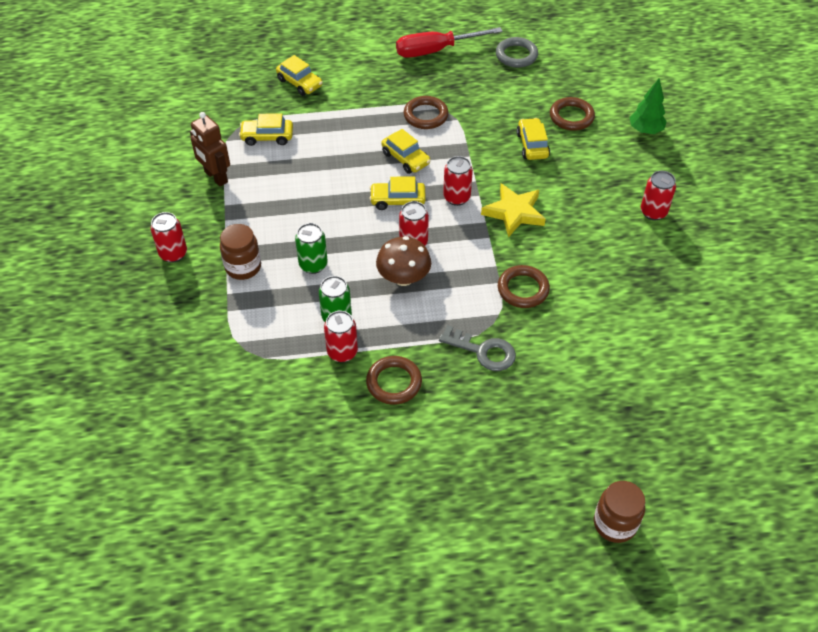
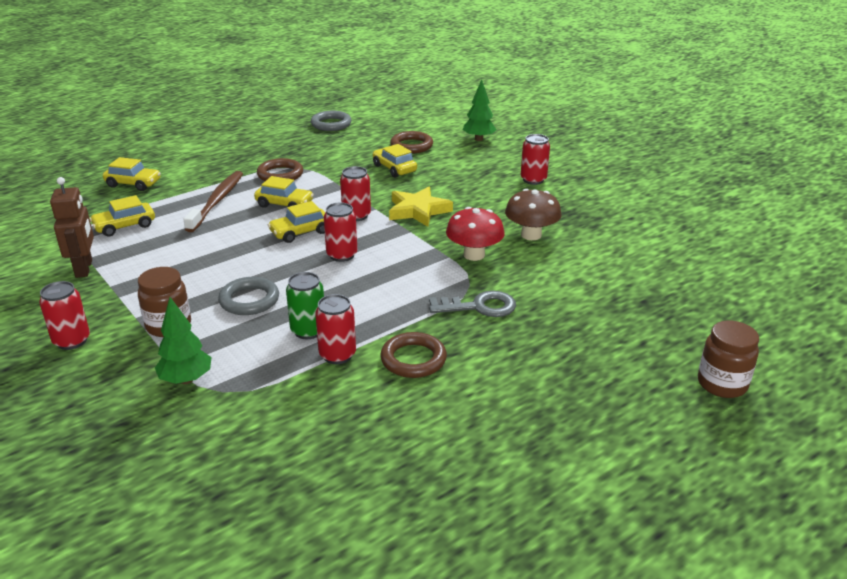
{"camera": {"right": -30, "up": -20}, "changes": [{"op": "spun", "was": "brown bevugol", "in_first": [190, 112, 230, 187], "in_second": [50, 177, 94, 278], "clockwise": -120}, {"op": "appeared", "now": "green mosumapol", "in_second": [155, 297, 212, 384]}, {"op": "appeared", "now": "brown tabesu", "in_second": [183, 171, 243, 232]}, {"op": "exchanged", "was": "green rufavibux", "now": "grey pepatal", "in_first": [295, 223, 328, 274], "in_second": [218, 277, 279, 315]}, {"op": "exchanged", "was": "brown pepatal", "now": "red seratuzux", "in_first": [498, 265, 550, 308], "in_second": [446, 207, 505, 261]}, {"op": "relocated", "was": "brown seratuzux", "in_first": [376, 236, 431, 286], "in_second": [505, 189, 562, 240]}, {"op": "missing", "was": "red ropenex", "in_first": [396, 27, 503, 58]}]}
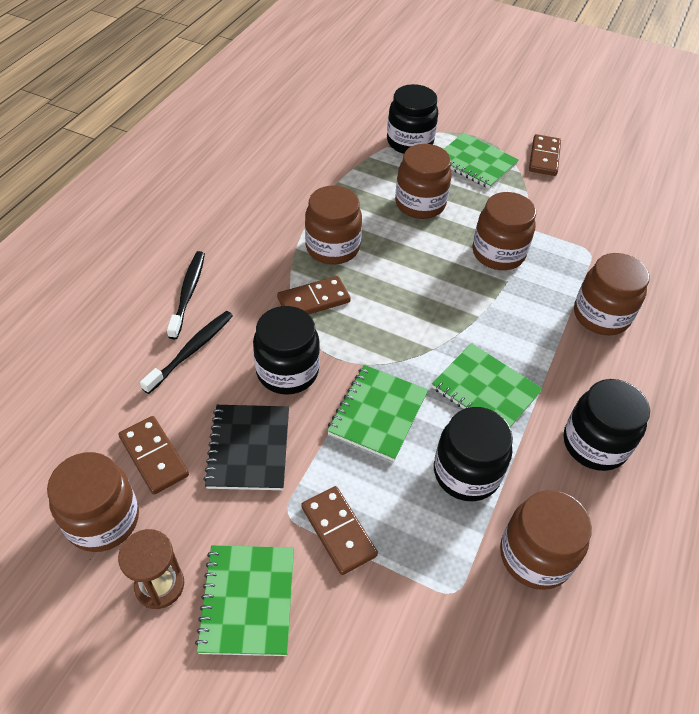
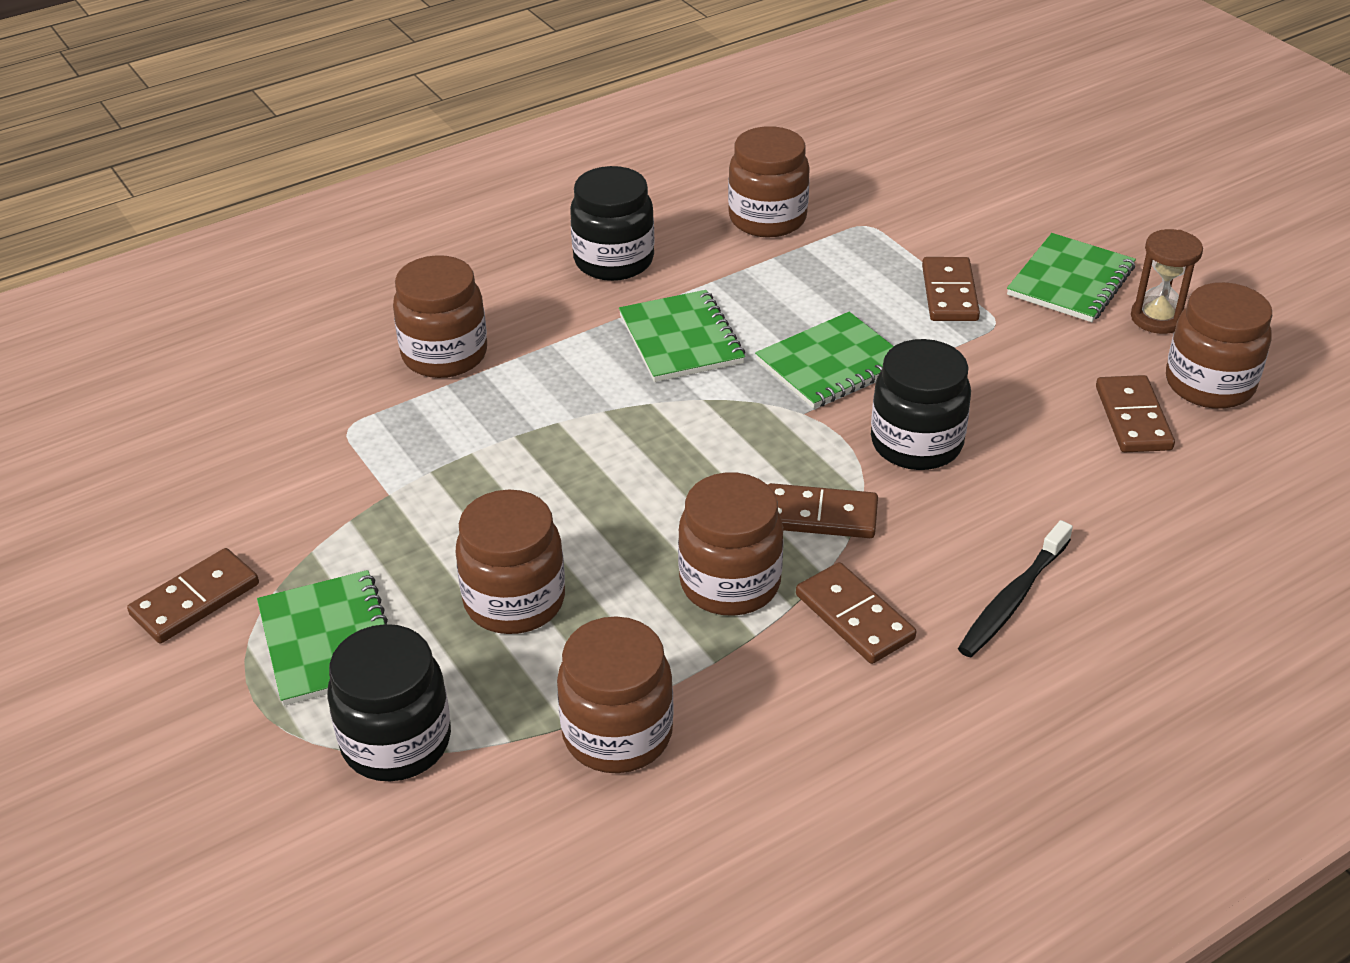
{"camera": {"right": -145, "up": -10}, "changes": [{"op": "relocated", "was": "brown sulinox", "in_first": [472, 192, 536, 270], "in_second": [557, 616, 674, 773]}, {"op": "appeared", "now": "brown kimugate", "in_second": [796, 562, 916, 664]}, {"op": "missing", "was": "black tabesu", "in_first": [140, 311, 233, 394]}, {"op": "missing", "was": "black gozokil", "in_first": [203, 405, 289, 490]}, {"op": "missing", "was": "black sulinox", "in_first": [434, 407, 513, 501]}]}
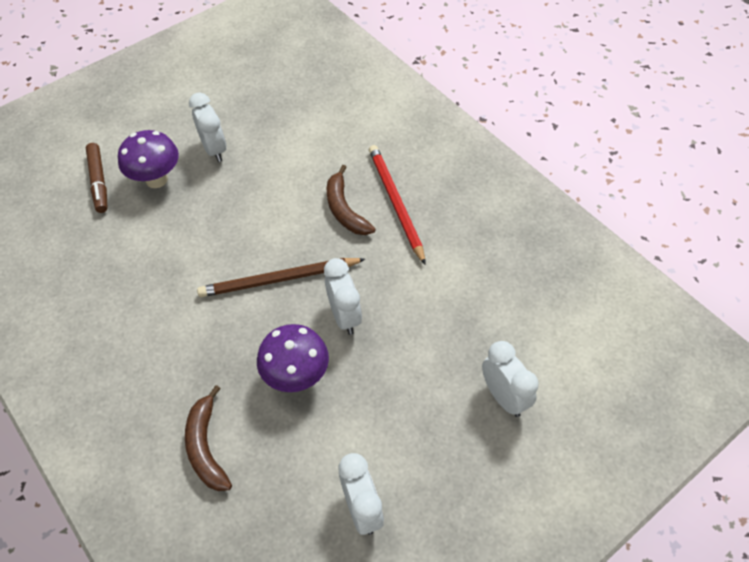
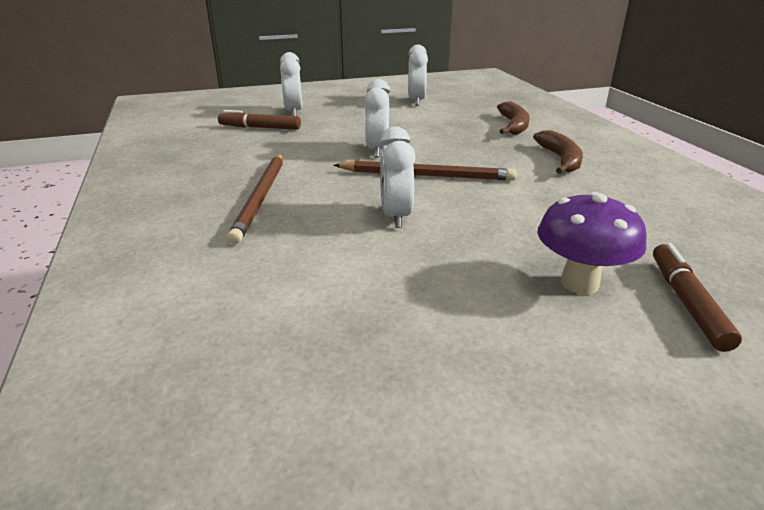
{"camera": {"right": -160, "up": -25}, "changes": [{"op": "appeared", "now": "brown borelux", "in_second": [218, 110, 301, 130]}, {"op": "colour", "was": "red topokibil", "now": "brown topokibil", "in_first": [369, 145, 426, 265], "in_second": [227, 154, 283, 244]}, {"op": "relocated", "was": "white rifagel", "in_first": [189, 93, 226, 162], "in_second": [380, 126, 416, 228]}, {"op": "relocated", "was": "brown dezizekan", "in_first": [327, 165, 376, 235], "in_second": [533, 130, 583, 174]}, {"op": "missing", "was": "purple seratuzux", "in_first": [257, 324, 329, 392]}]}
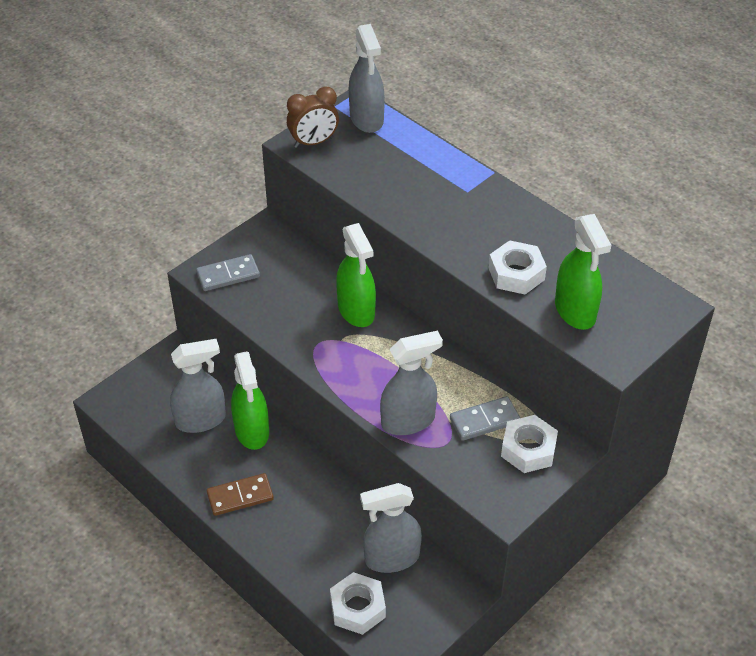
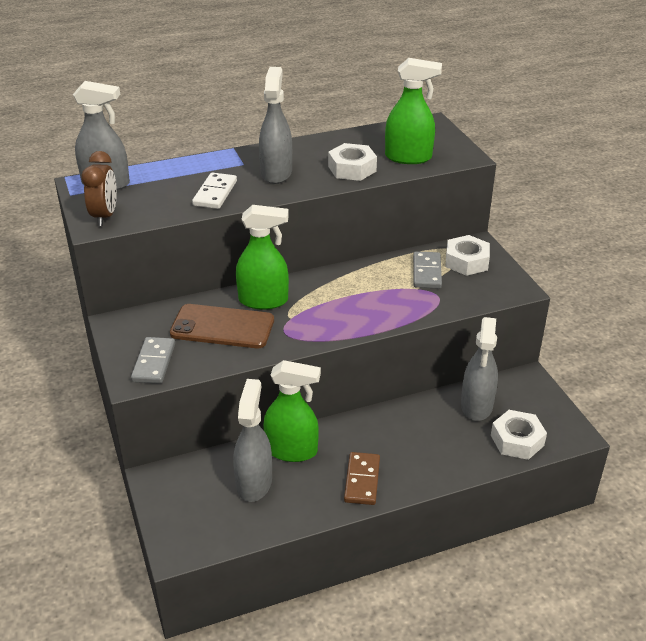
{"camera": {"right": -65, "up": -10}, "changes": [{"op": "appeared", "now": "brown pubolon", "in_second": [170, 304, 274, 348]}, {"op": "appeared", "now": "white kimugate", "in_second": [192, 173, 237, 209]}, {"op": "relocated", "was": "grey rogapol", "in_first": [380, 330, 443, 435], "in_second": [259, 67, 292, 184]}]}
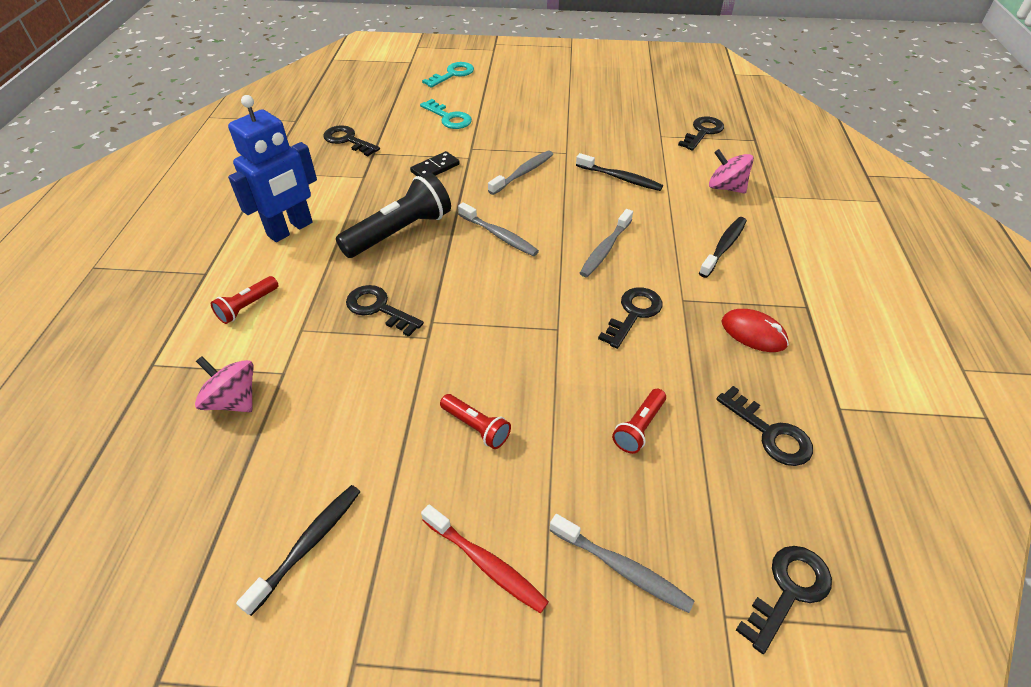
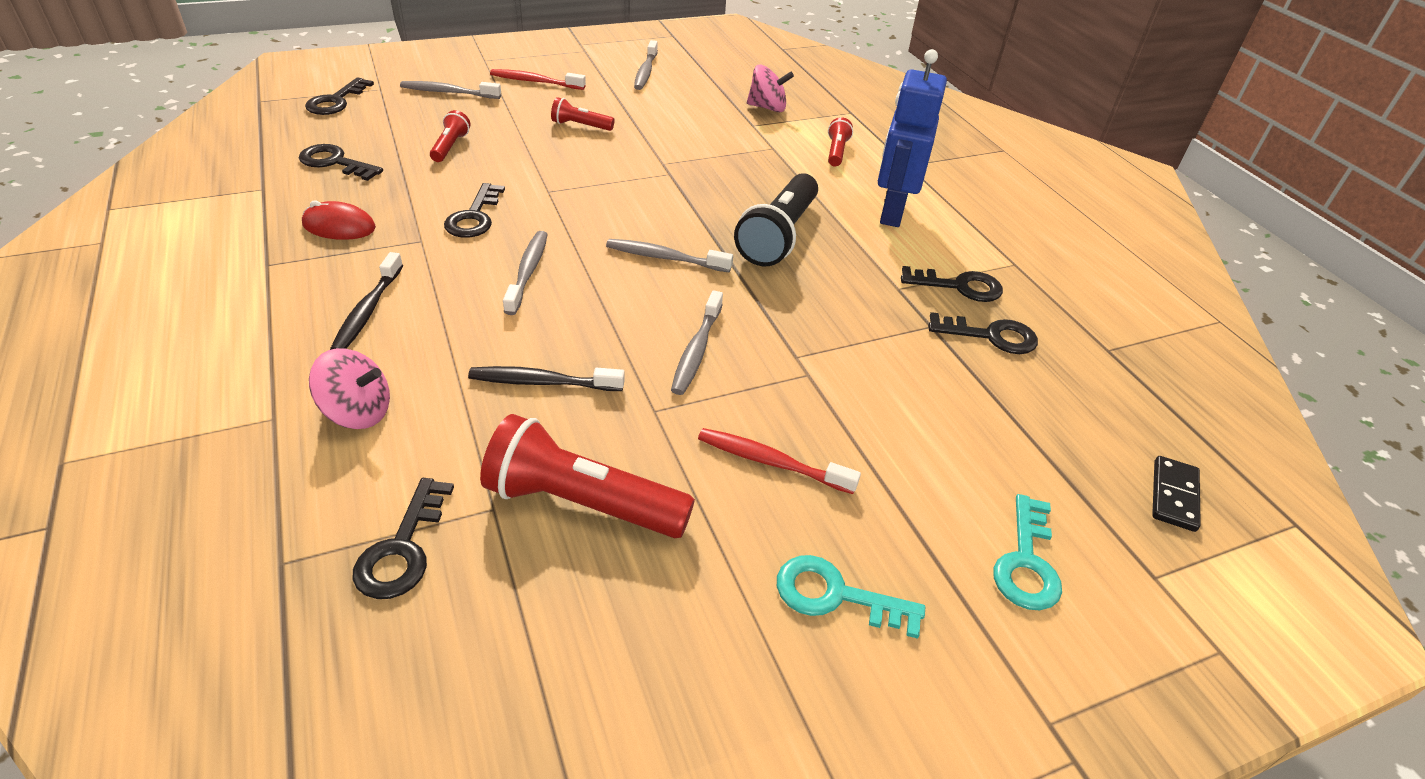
{"camera": {"right": 150, "up": -5}, "changes": [{"op": "appeared", "now": "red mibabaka", "in_second": [480, 414, 695, 538]}, {"op": "colour", "was": "black tabesu", "now": "grey tabesu", "in_first": [236, 485, 360, 616], "in_second": [634, 40, 658, 90]}, {"op": "appeared", "now": "red tabesu", "in_second": [698, 428, 861, 494]}, {"op": "relocated", "was": "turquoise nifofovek", "in_first": [420, 99, 472, 129], "in_second": [777, 555, 925, 639]}, {"op": "relocated", "was": "black nifofovek", "in_first": [346, 285, 424, 337], "in_second": [901, 266, 1003, 302]}, {"op": "relocated", "was": "black kimugate", "in_first": [410, 151, 460, 176], "in_second": [1152, 456, 1201, 532]}]}
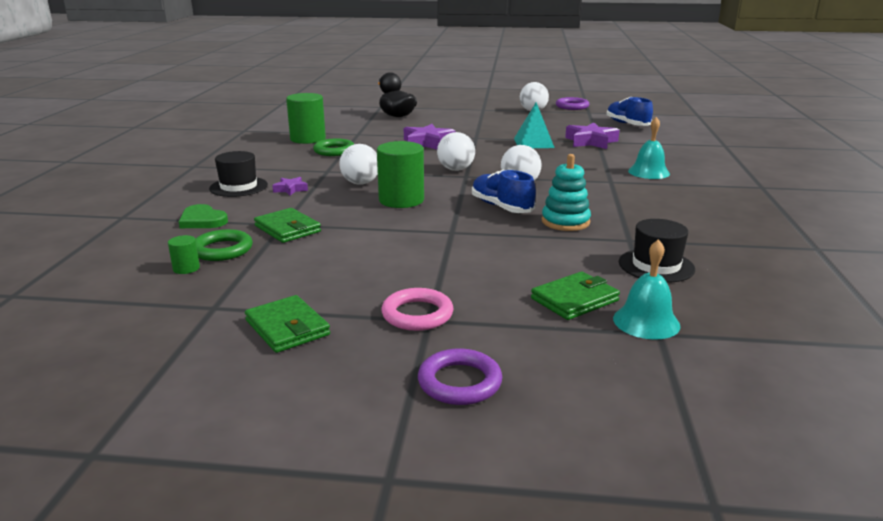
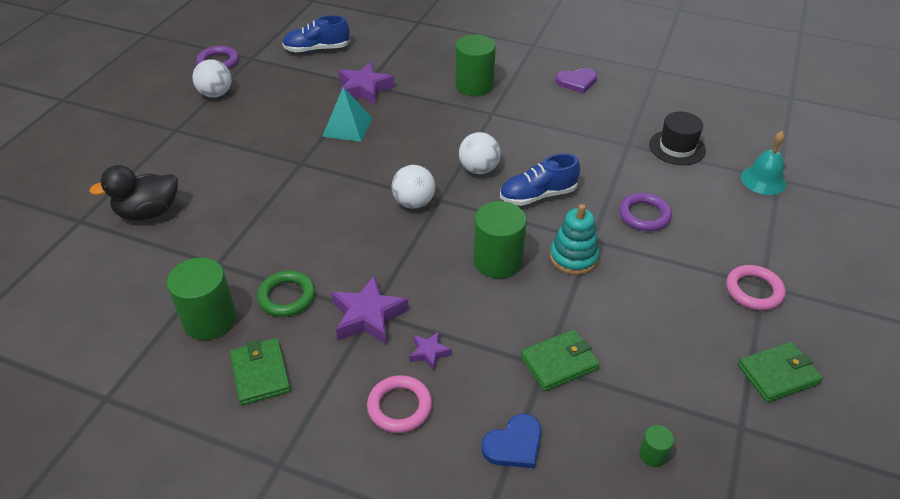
{"camera": {"right": -75, "up": 20}, "changes": [{"op": "relocated", "was": "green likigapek", "in_first": [531, 271, 620, 320], "in_second": [230, 338, 291, 406]}, {"op": "relocated", "was": "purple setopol", "in_first": [404, 124, 455, 150], "in_second": [331, 275, 409, 345]}, {"op": "exchanged", "was": "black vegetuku", "now": "pink pepatal", "in_first": [209, 151, 268, 197], "in_second": [367, 375, 432, 433]}, {"op": "exchanged", "was": "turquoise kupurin", "now": "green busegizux", "in_first": [628, 117, 670, 179], "in_second": [455, 34, 496, 96]}, {"op": "colour", "was": "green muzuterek", "now": "blue muzuterek", "in_first": [179, 204, 228, 228], "in_second": [481, 414, 542, 468]}, {"op": "relocated", "was": "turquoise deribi", "in_first": [542, 154, 591, 231], "in_second": [550, 204, 599, 275]}, {"op": "appeared", "now": "purple muzuterek", "in_second": [555, 68, 597, 93]}, {"op": "relocated", "was": "purple pepatal", "in_first": [418, 348, 502, 405], "in_second": [619, 193, 672, 231]}, {"op": "missing", "was": "green pepatal", "in_first": [195, 229, 253, 261]}, {"op": "missing", "was": "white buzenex", "in_first": [339, 144, 378, 185]}]}
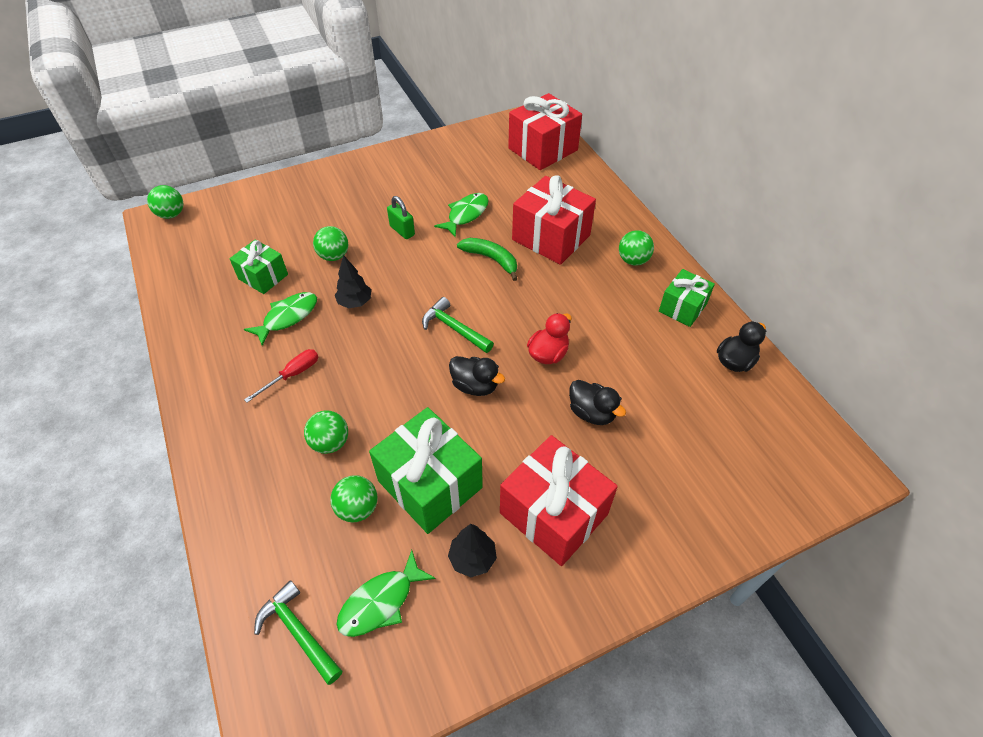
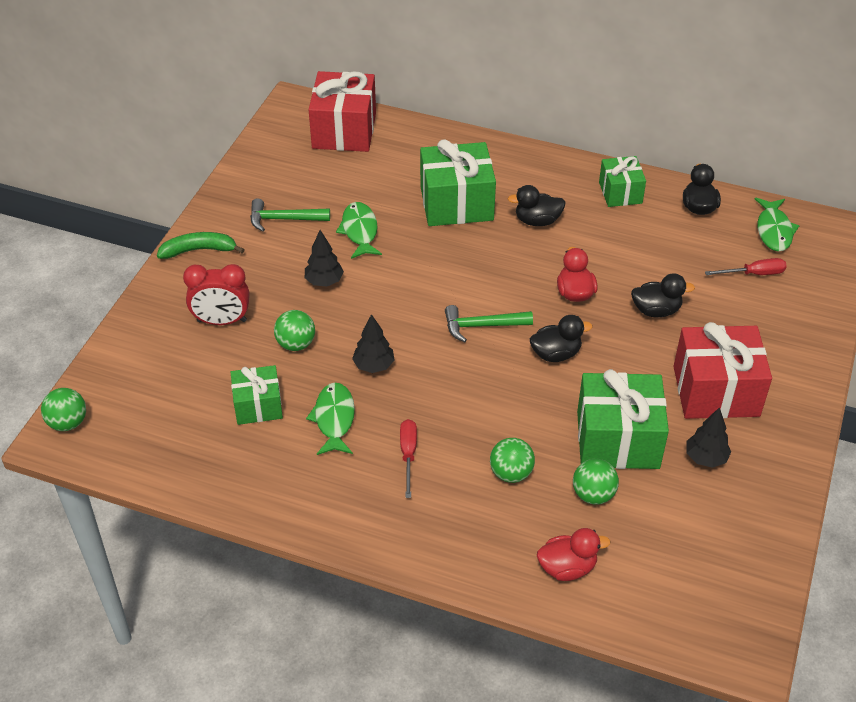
{"camera": {"right": -45, "up": -5}, "changes": [{"op": "relocated", "was": "green dezizekan", "in_first": [457, 238, 517, 281], "in_second": [157, 232, 245, 259]}, {"op": "appeared", "now": "red rifagel", "in_second": [183, 264, 250, 325]}, {"op": "relocated", "was": "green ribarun", "in_first": [254, 580, 342, 685], "in_second": [250, 198, 330, 232]}, {"op": "exchanged", "was": "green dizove", "now": "black mosumapol", "in_first": [387, 196, 415, 239], "in_second": [305, 230, 344, 287]}, {"op": "colour", "was": "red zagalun", "now": "green zagalun", "in_first": [512, 175, 596, 265], "in_second": [420, 139, 496, 226]}, {"op": "appeared", "now": "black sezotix", "in_second": [508, 185, 566, 226]}, {"op": "appeared", "now": "red sezotix", "in_second": [537, 528, 610, 581]}, {"op": "appeared", "now": "red ropenex", "in_second": [705, 258, 787, 275]}, {"op": "relocated", "was": "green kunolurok", "in_first": [336, 550, 436, 637], "in_second": [755, 198, 799, 252]}, {"op": "missing", "was": "green buzenex", "in_first": [619, 230, 654, 266]}]}
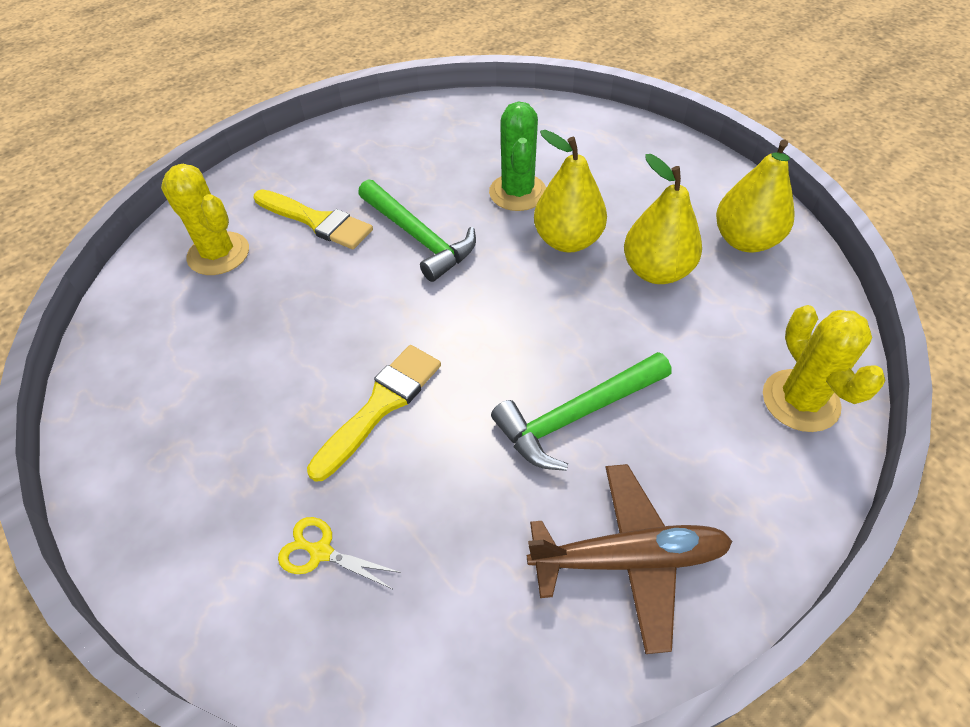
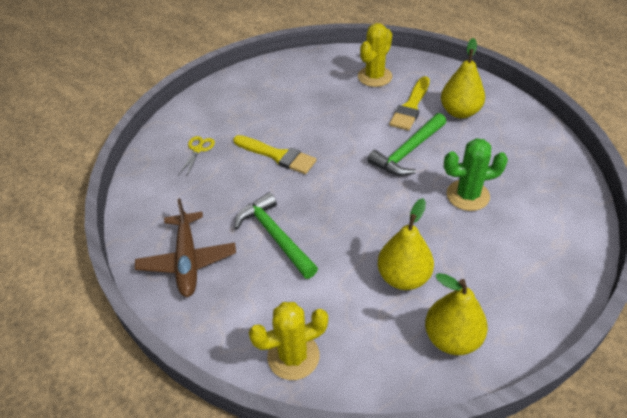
{"camera": {"right": 85, "up": -5}, "changes": [{"op": "relocated", "was": "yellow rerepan", "in_first": [534, 130, 607, 253], "in_second": [441, 38, 485, 119]}]}
